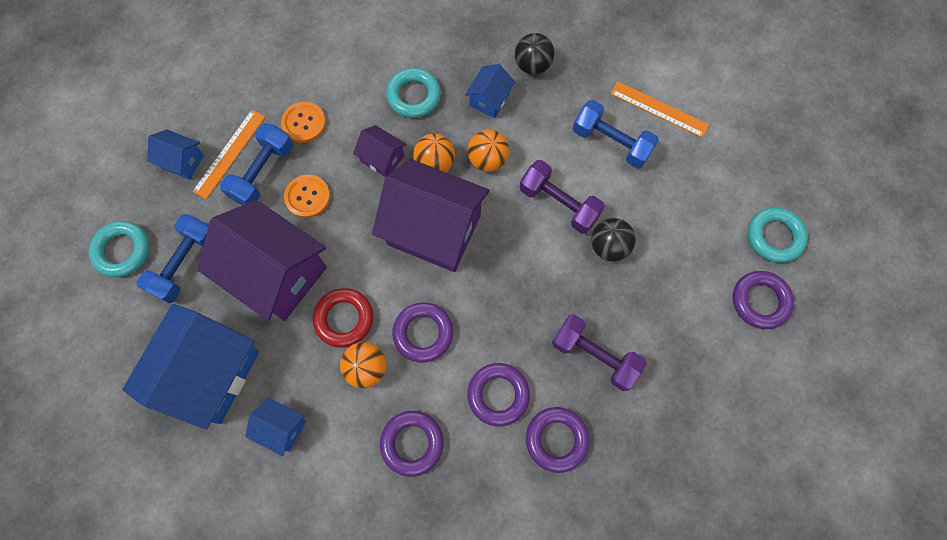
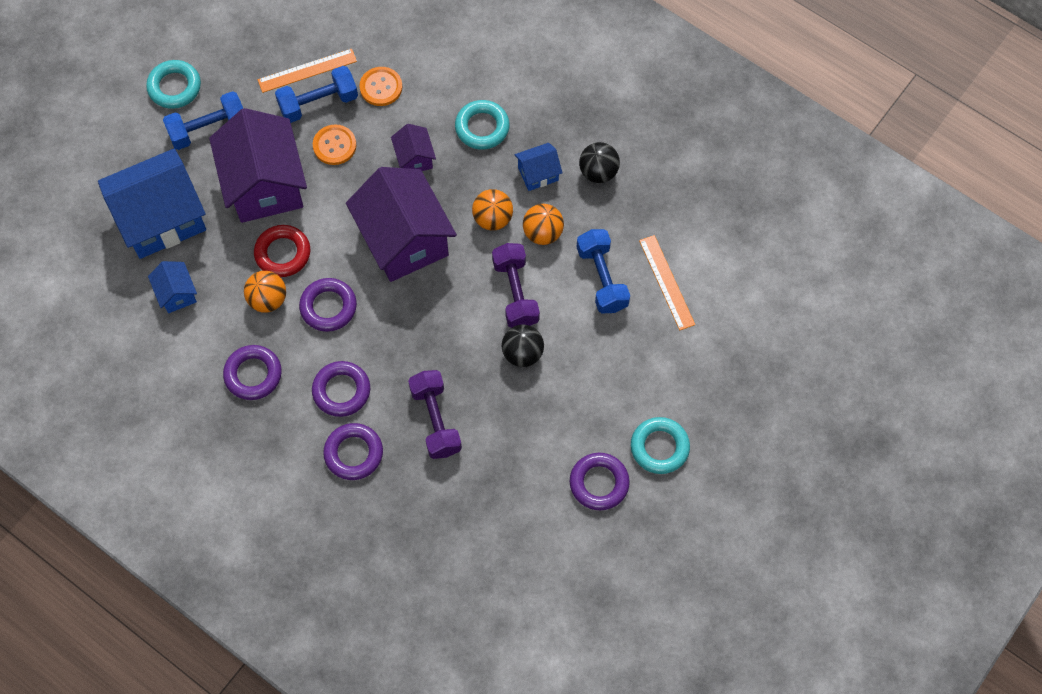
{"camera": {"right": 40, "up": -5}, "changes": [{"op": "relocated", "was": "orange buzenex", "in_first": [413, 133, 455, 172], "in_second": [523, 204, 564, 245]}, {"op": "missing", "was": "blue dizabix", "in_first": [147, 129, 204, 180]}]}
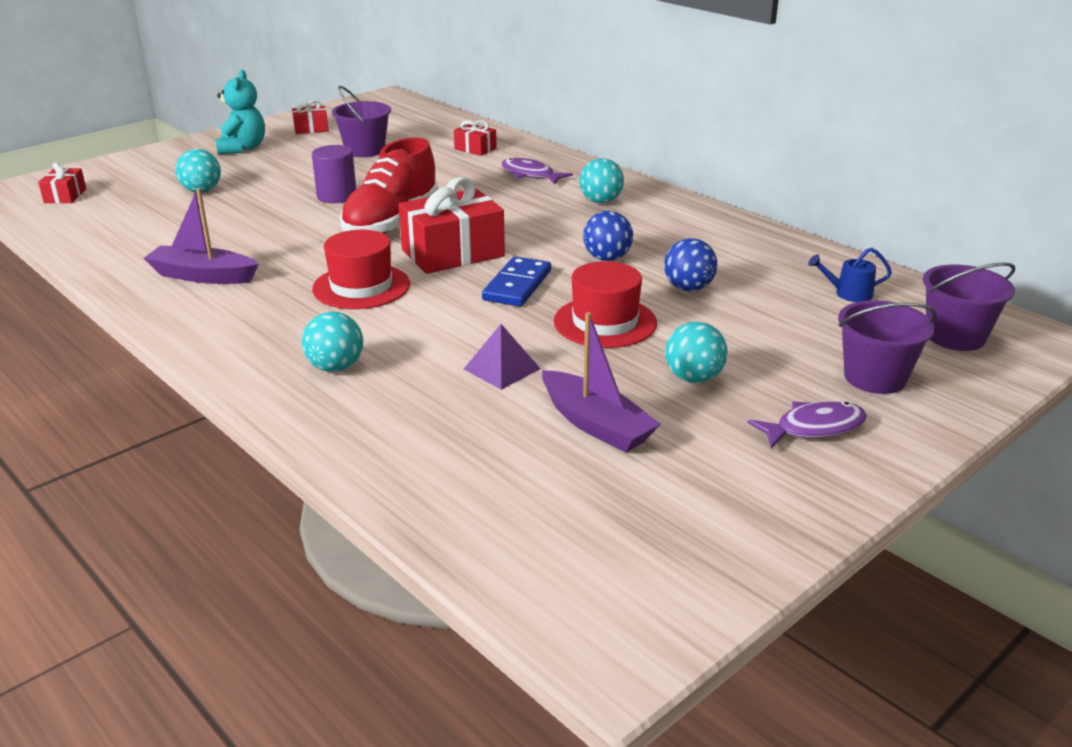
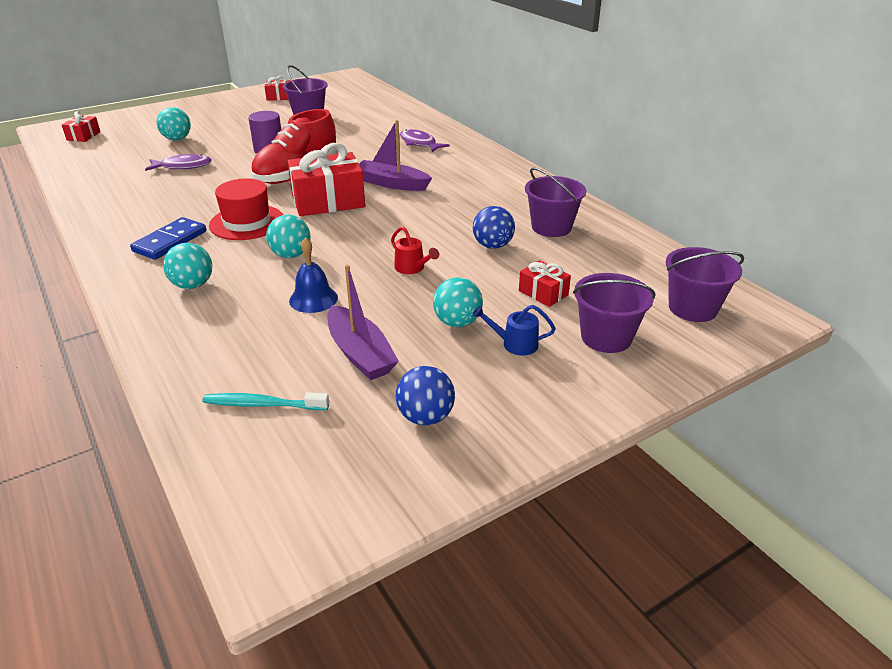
{"camera": {"right": 10, "up": 5}, "changes": [{"op": "relocated", "was": "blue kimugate", "in_first": [482, 256, 551, 306], "in_second": [130, 217, 206, 260]}, {"op": "relocated", "was": "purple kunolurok", "in_first": [747, 401, 867, 449], "in_second": [145, 154, 212, 171]}, {"op": "appeared", "now": "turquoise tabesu", "in_second": [203, 392, 329, 410]}, {"op": "relocated", "was": "turquoise buzenex", "in_first": [579, 158, 624, 203], "in_second": [266, 215, 311, 258]}, {"op": "exchanged", "was": "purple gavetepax", "now": "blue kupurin", "in_first": [464, 324, 541, 390], "in_second": [289, 237, 338, 313]}, {"op": "relocated", "was": "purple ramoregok", "in_first": [144, 188, 259, 284], "in_second": [359, 120, 432, 191]}, {"op": "exchanged", "was": "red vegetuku", "now": "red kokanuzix", "in_first": [554, 261, 657, 348], "in_second": [391, 226, 439, 274]}, {"op": "relocated", "was": "blue buzenex", "in_first": [583, 211, 633, 261], "in_second": [396, 366, 455, 425]}, {"op": "relocated", "was": "blue kokanuzix", "in_first": [808, 248, 892, 302], "in_second": [473, 305, 556, 356]}, {"op": "relocated", "was": "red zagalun", "in_first": [454, 120, 497, 156], "in_second": [519, 260, 571, 307]}, {"op": "appeared", "now": "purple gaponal", "in_second": [525, 167, 586, 237]}, {"op": "missing", "was": "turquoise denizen", "in_first": [215, 70, 265, 155]}]}
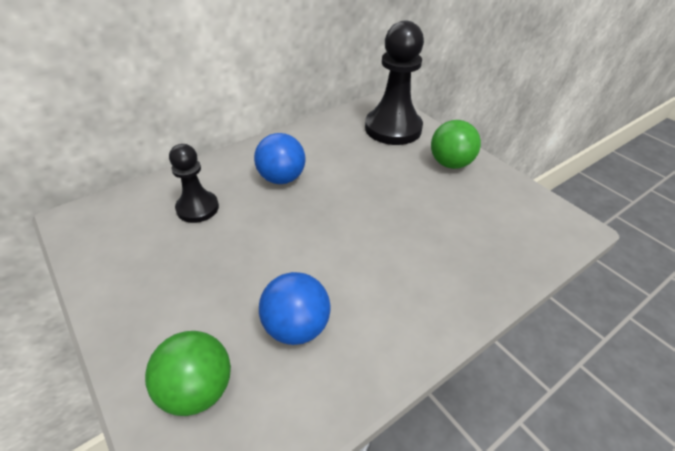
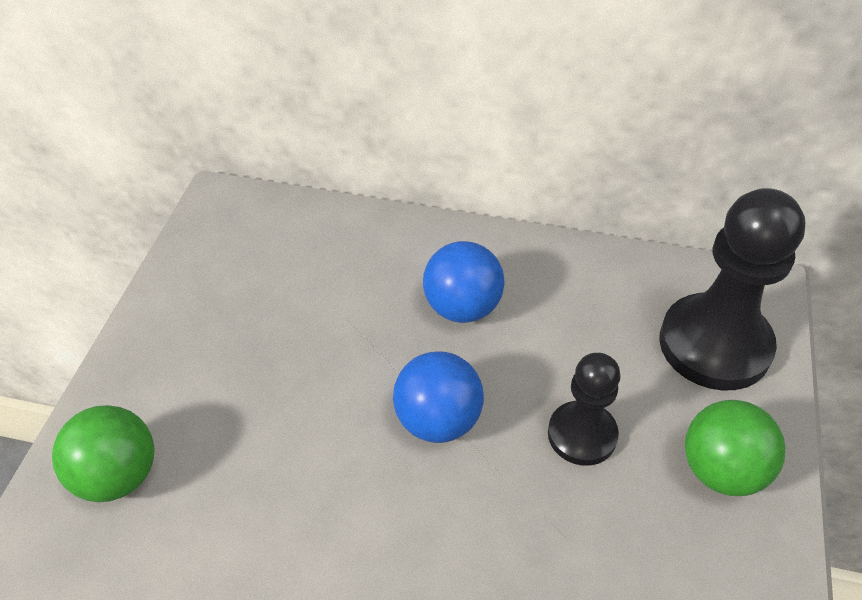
{"camera": {"right": 50, "up": 5}, "changes": [{"op": "relocated", "was": "blue buzenex", "in_first": [259, 272, 331, 345], "in_second": [393, 351, 484, 443]}, {"op": "relocated", "was": "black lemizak", "in_first": [169, 144, 219, 223], "in_second": [548, 353, 621, 466]}]}
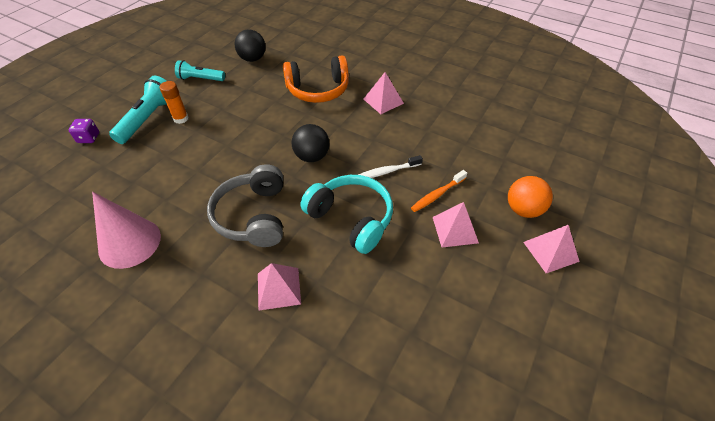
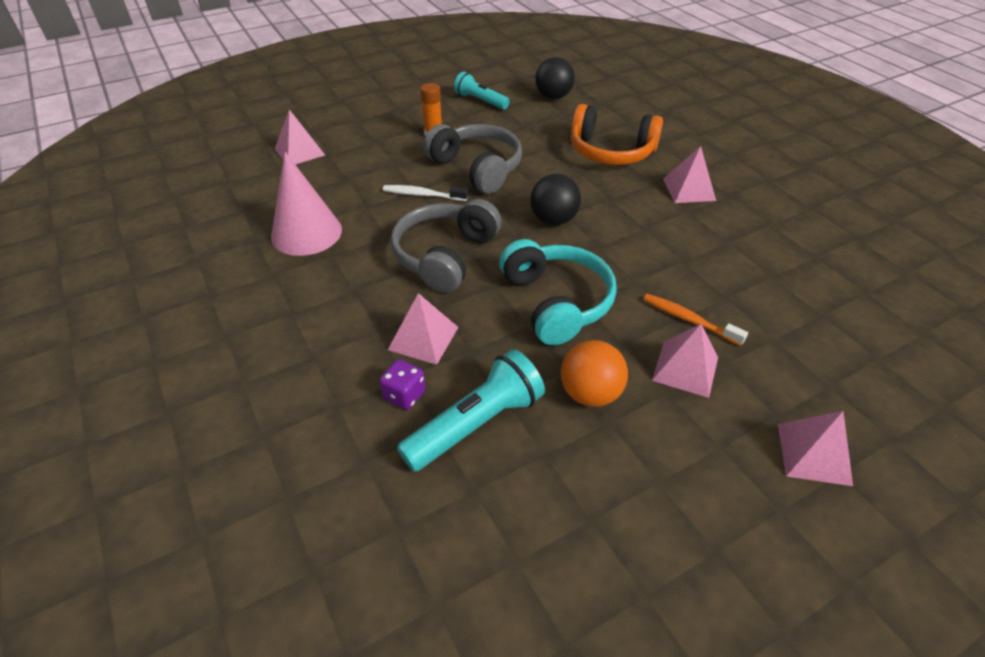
{"camera": {"right": 30, "up": -5}, "changes": [{"op": "appeared", "now": "pink gavetepax", "in_second": [275, 110, 325, 164]}, {"op": "relocated", "was": "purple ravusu", "in_first": [69, 119, 99, 143], "in_second": [380, 359, 426, 410]}, {"op": "relocated", "was": "white tabesu", "in_first": [358, 155, 423, 178], "in_second": [383, 185, 468, 201]}, {"op": "relocated", "was": "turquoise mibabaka", "in_first": [109, 76, 167, 144], "in_second": [397, 349, 545, 472]}, {"op": "appeared", "now": "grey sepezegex", "in_second": [423, 124, 522, 194]}, {"op": "relocated", "was": "orange buzenex", "in_first": [508, 176, 553, 218], "in_second": [561, 340, 628, 407]}, {"op": "spun", "was": "orange tabesu", "in_first": [411, 170, 467, 212], "in_second": [643, 294, 748, 346], "clockwise": 45}]}
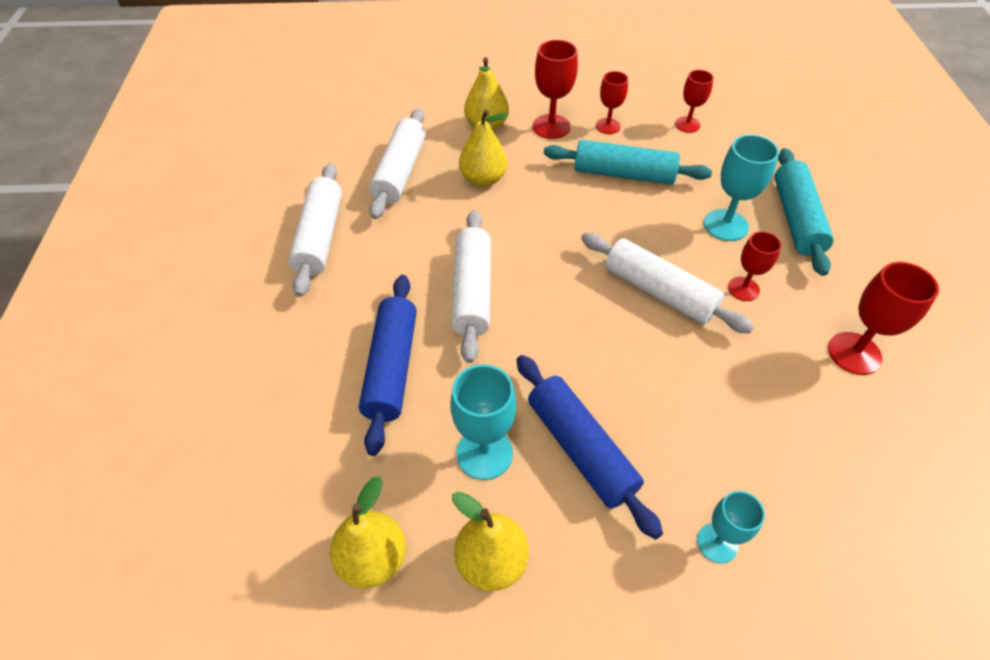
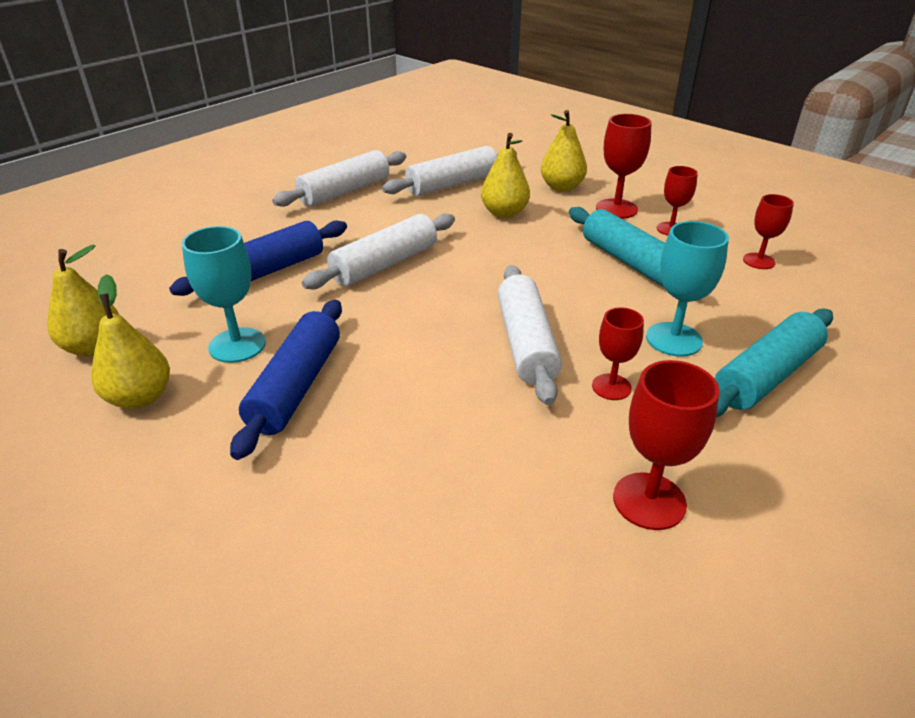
{"camera": {"right": 45, "up": -15}, "changes": [{"op": "missing", "was": "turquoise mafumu", "in_first": [697, 491, 765, 564]}]}
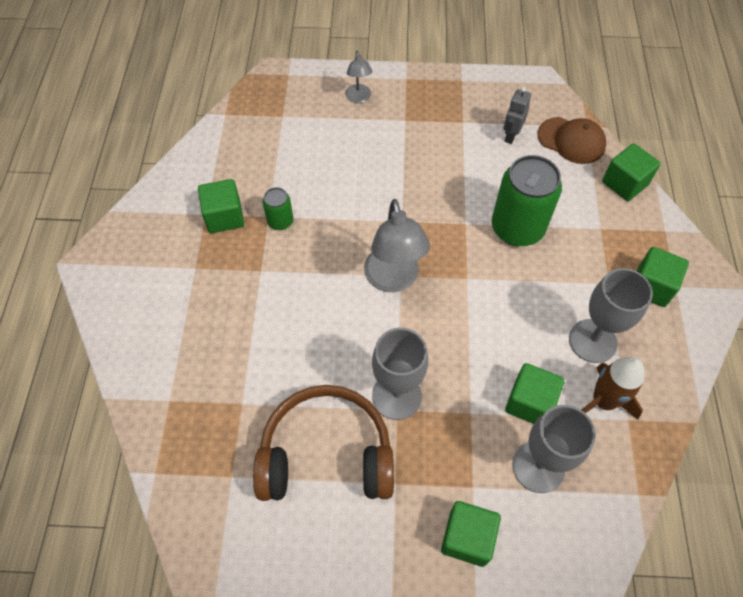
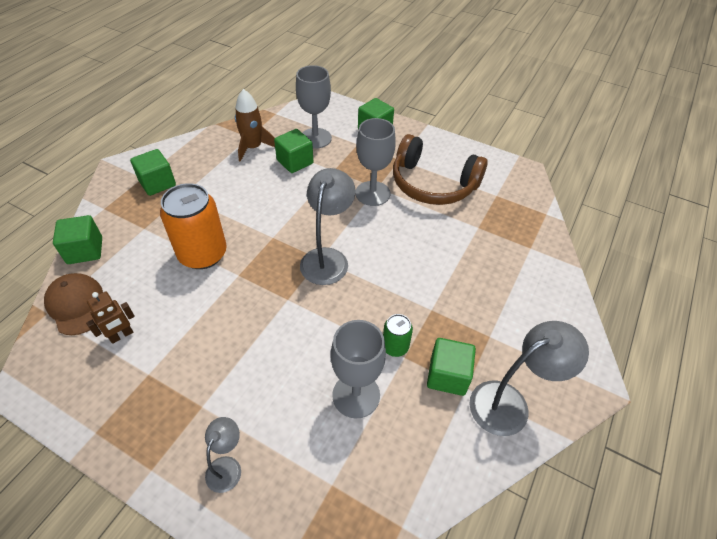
{"camera": {"right": -155, "up": -10}, "changes": [{"op": "colour", "was": "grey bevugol", "now": "brown bevugol", "in_first": [503, 87, 531, 144], "in_second": [86, 292, 135, 344]}, {"op": "colour", "was": "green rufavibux", "now": "orange rufavibux", "in_first": [492, 155, 562, 246], "in_second": [160, 183, 227, 269]}, {"op": "relocated", "was": "grey mafumu", "in_first": [569, 268, 653, 363], "in_second": [331, 320, 386, 419]}, {"op": "appeared", "now": "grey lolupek", "in_second": [469, 321, 589, 436]}]}
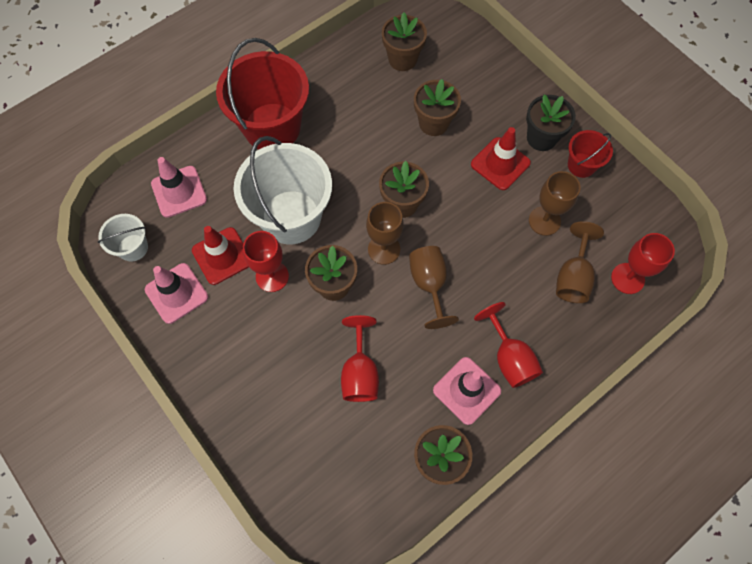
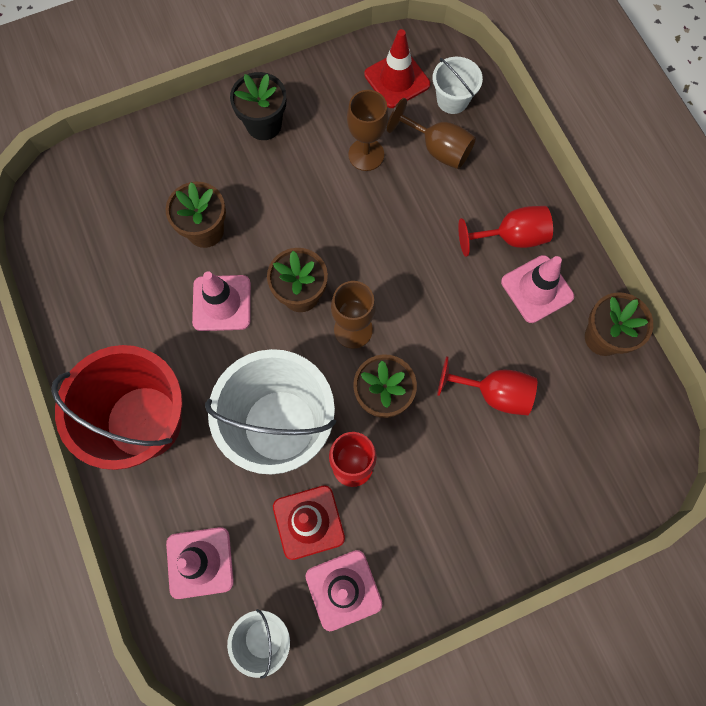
{"camera": {"right": -75, "up": 5}, "changes": [{"op": "appeared", "now": "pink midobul", "in_second": [192, 271, 251, 331]}, {"op": "relocated", "was": "red midobul", "in_first": [471, 127, 531, 190], "in_second": [364, 29, 430, 108]}, {"op": "exchanged", "was": "red mafumu", "now": "white gaponal", "in_first": [611, 233, 675, 294], "in_second": [433, 57, 483, 114]}, {"op": "missing", "was": "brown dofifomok", "in_first": [382, 12, 427, 71]}, {"op": "missing", "was": "brown mafumu", "in_first": [409, 246, 459, 329]}, {"op": "missing", "was": "red gaponal", "in_first": [568, 130, 613, 178]}]}
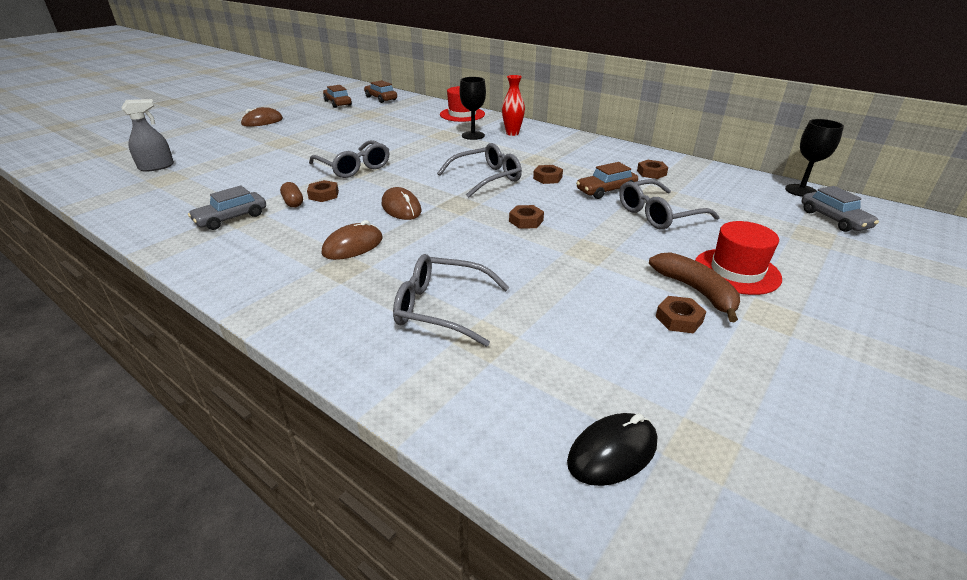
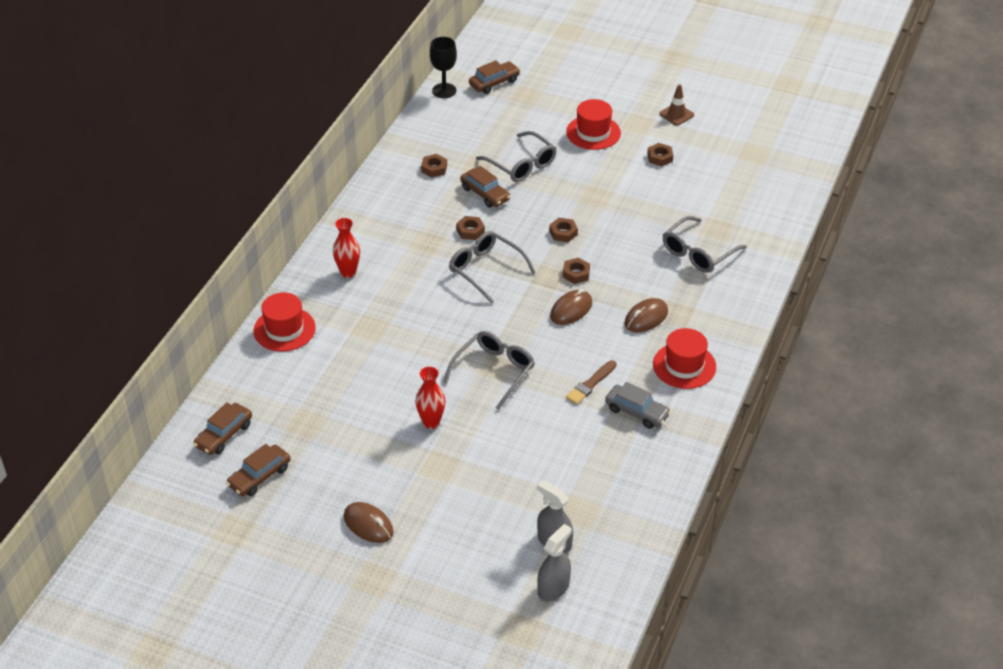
{"camera": {"right": -105, "up": 10}, "changes": [{"op": "appeared", "now": "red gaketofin", "in_second": [415, 367, 446, 429]}, {"op": "colour", "was": "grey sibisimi", "now": "brown sibisimi", "in_first": [801, 186, 879, 232], "in_second": [469, 60, 520, 94]}, {"op": "appeared", "now": "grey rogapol", "in_second": [537, 524, 572, 602]}, {"op": "relocated", "was": "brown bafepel", "in_first": [307, 180, 339, 202], "in_second": [563, 258, 590, 284]}, {"op": "exchanged", "was": "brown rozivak", "now": "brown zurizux", "in_first": [280, 182, 303, 208], "in_second": [566, 360, 617, 405]}, {"op": "spun", "was": "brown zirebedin", "in_first": [322, 220, 383, 260], "in_second": [624, 298, 668, 332], "clockwise": -75}, {"op": "appeared", "now": "red vegetuku", "in_second": [653, 328, 716, 389]}, {"op": "appeared", "now": "brown midobul", "in_second": [659, 84, 694, 125]}, {"op": "spun", "was": "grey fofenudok", "in_first": [393, 254, 510, 347], "in_second": [663, 216, 747, 273], "clockwise": 45}, {"op": "missing", "was": "black mafumu", "in_first": [459, 77, 486, 140]}, {"op": "missing", "was": "black zirebedin", "in_first": [567, 413, 657, 486]}, {"op": "missing", "was": "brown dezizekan", "in_first": [649, 252, 740, 322]}]}
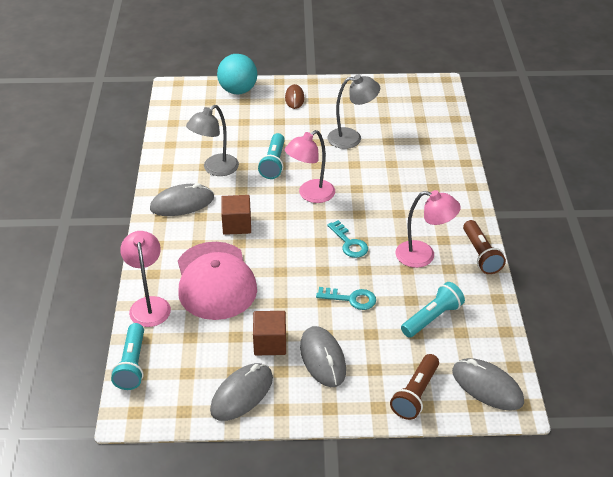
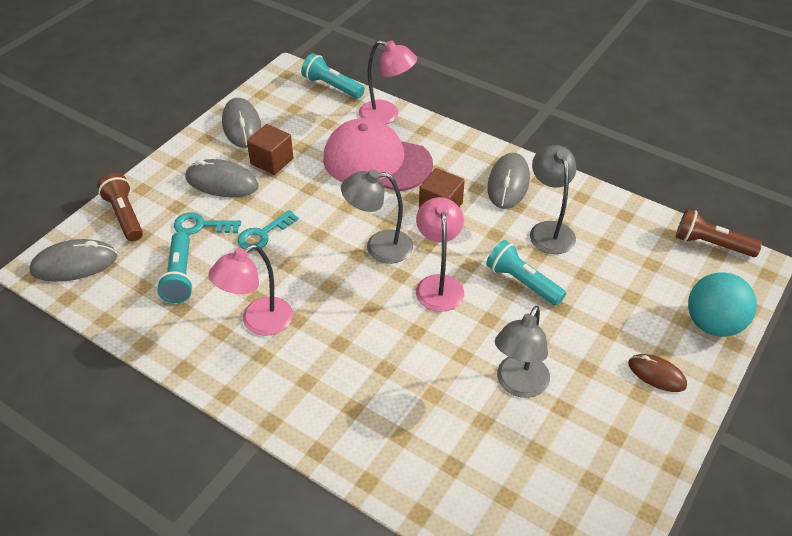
{"camera": {"right": 125, "up": 5}, "changes": [{"op": "relocated", "was": "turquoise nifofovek", "in_first": [327, 220, 368, 258], "in_second": [174, 212, 241, 235]}, {"op": "appeared", "now": "grey lolupek", "in_second": [341, 169, 413, 264]}, {"op": "relocated", "was": "brown mibabaka", "in_first": [463, 220, 506, 274], "in_second": [676, 209, 762, 257]}]}
